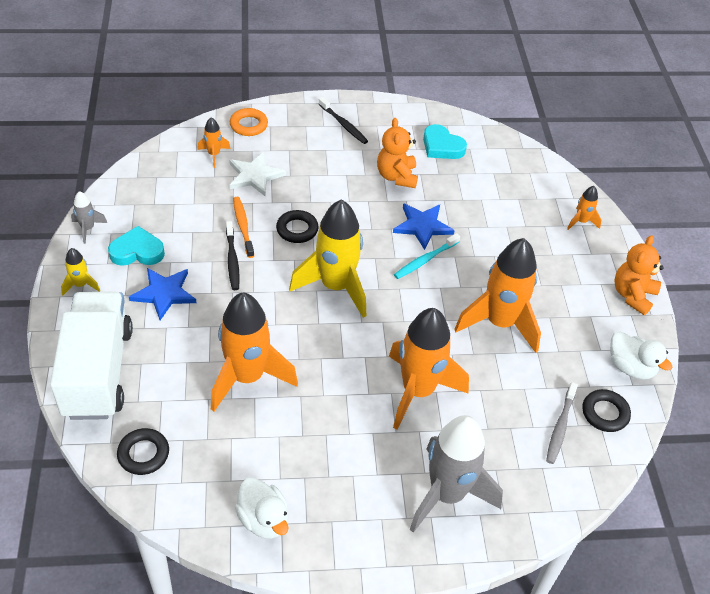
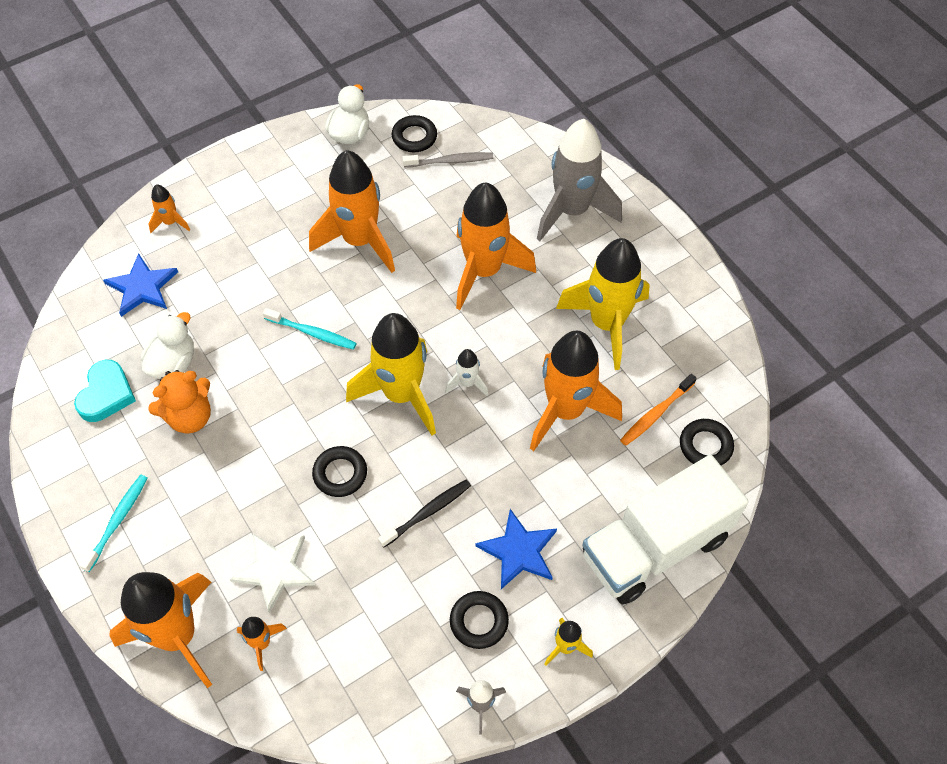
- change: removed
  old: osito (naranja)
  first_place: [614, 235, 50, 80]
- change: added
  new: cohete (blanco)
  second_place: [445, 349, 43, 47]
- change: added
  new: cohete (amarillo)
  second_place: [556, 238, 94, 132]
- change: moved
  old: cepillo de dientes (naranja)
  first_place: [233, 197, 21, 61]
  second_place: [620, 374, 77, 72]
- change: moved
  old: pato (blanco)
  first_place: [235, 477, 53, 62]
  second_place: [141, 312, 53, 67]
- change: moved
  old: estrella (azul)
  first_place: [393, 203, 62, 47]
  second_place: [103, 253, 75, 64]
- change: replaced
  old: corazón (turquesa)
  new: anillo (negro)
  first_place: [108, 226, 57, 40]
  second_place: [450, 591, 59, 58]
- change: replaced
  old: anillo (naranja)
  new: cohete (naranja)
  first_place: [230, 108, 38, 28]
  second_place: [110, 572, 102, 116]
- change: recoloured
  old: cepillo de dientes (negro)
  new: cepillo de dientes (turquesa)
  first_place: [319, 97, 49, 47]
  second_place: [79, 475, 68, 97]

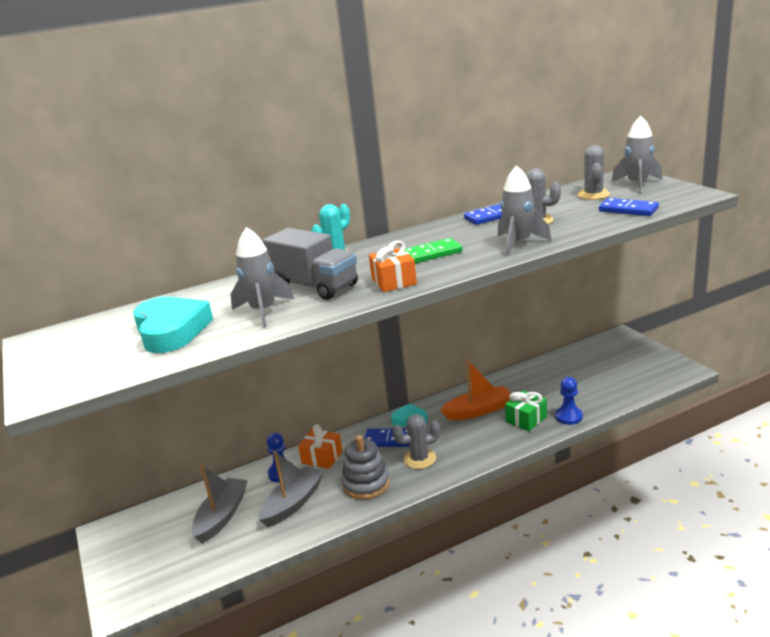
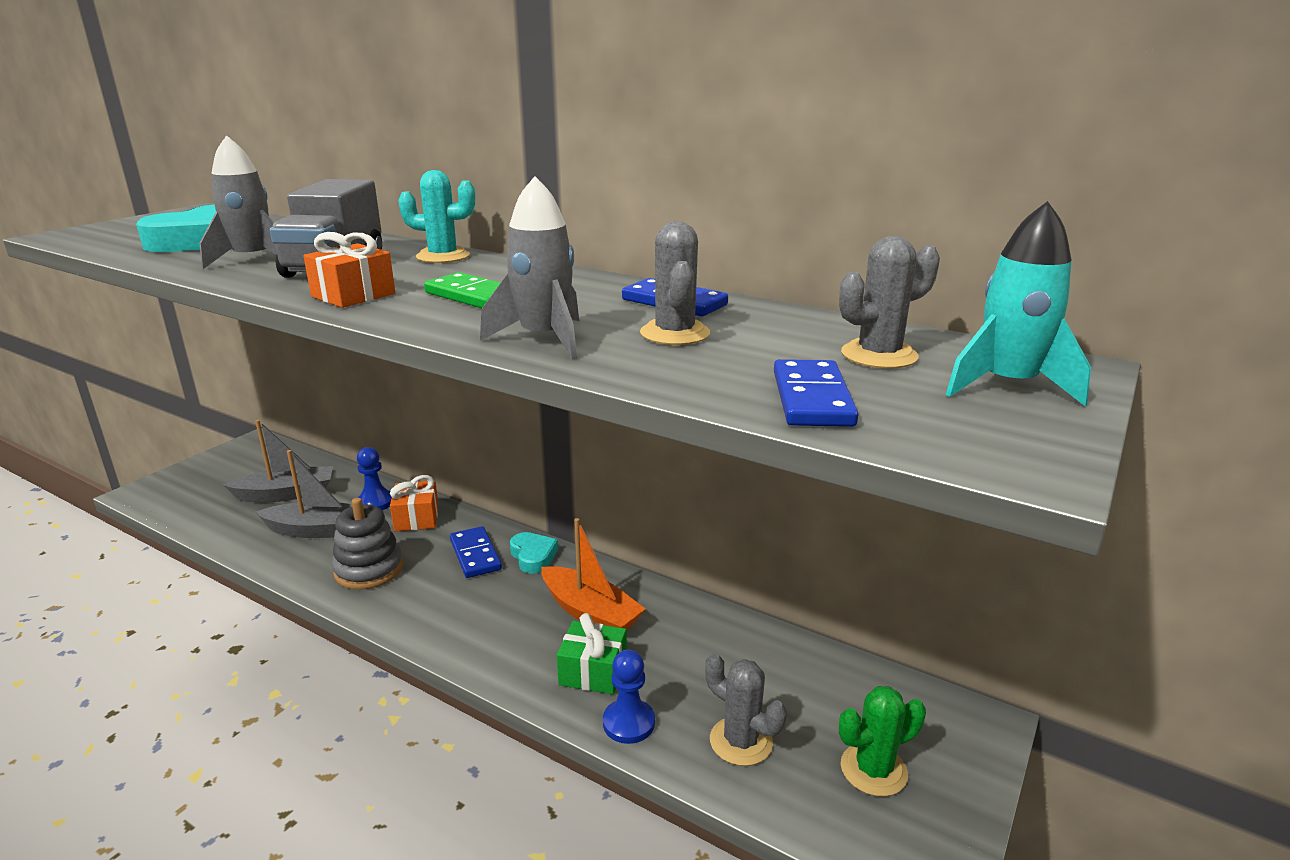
- change: added
  new: cactus (verde)
  second_place: [839, 686, 87, 111]
- change: moved
  old: cactus (gris)
  first_place: [393, 414, 47, 55]
  second_place: [705, 653, 82, 113]
- change: recoloured
  old: cohete (gris)
  new: cohete (turquesa)
  first_place: [612, 116, 50, 77]
  second_place: [946, 201, 145, 206]

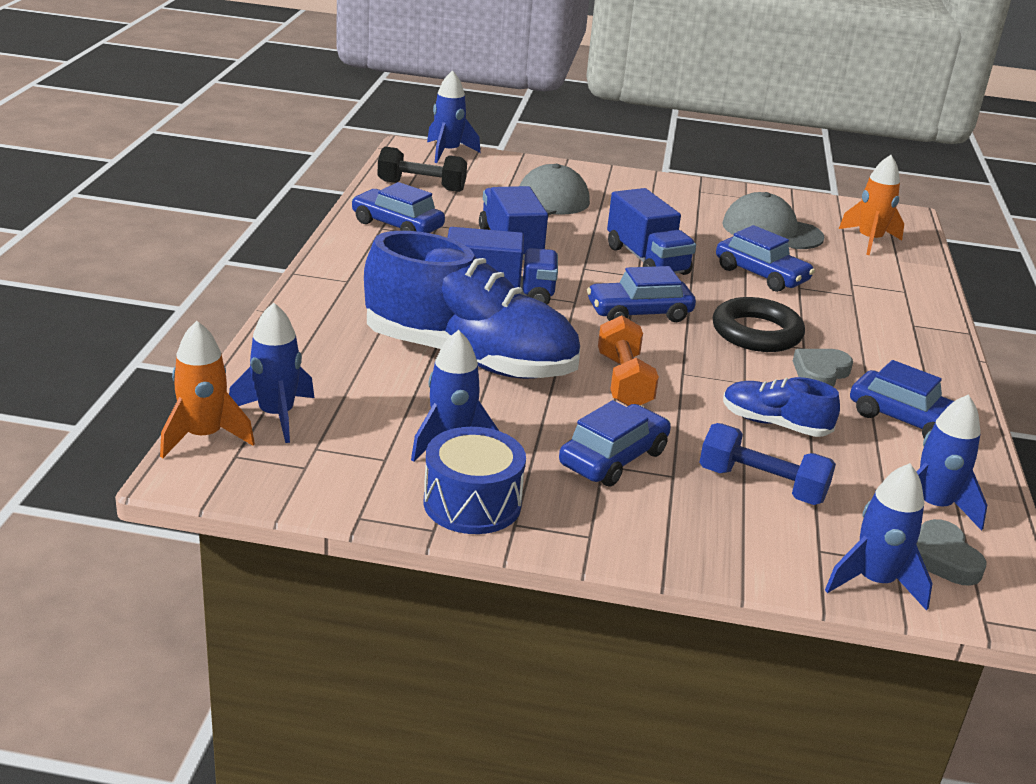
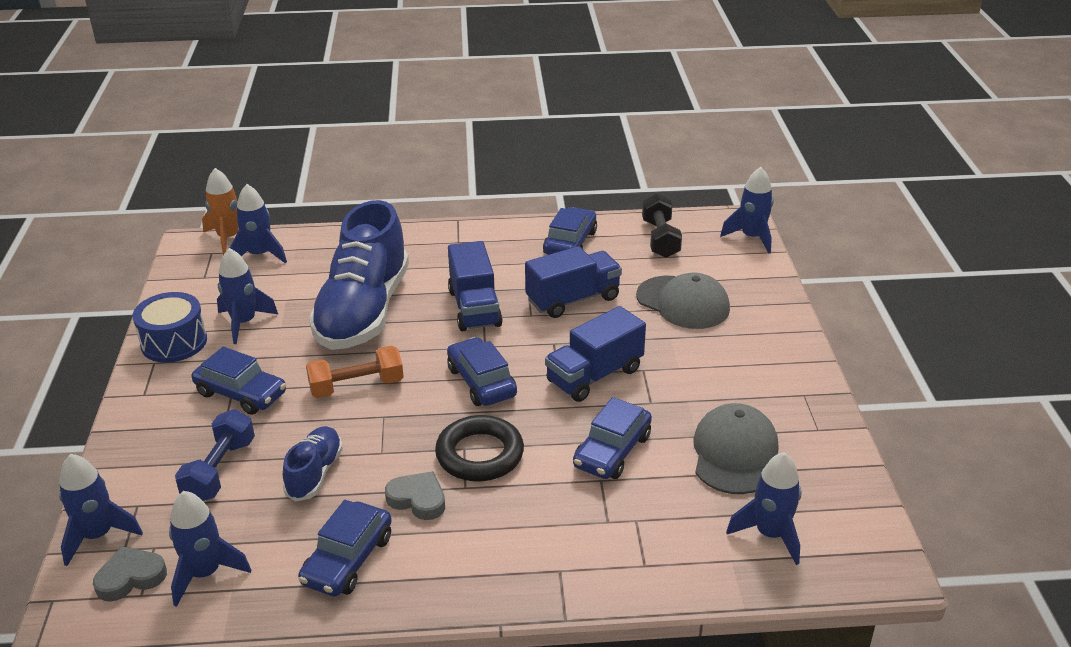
- change: recoloured
  old: cohete (naranja)
  new: cohete (azul)
  first_place: [839, 155, 65, 100]
  second_place: [726, 452, 75, 113]

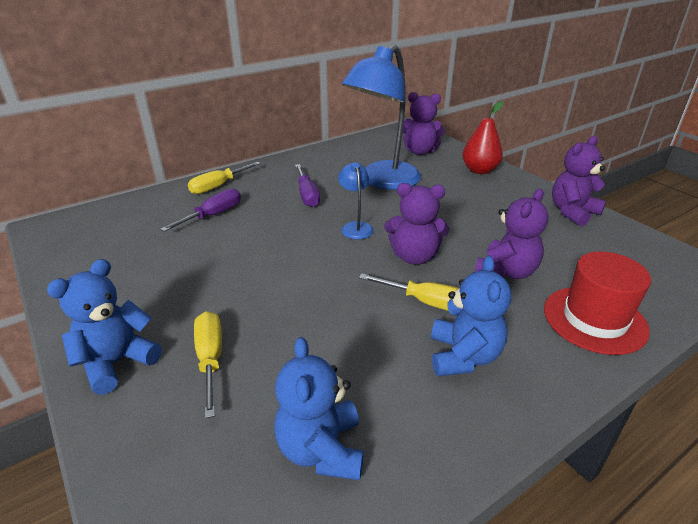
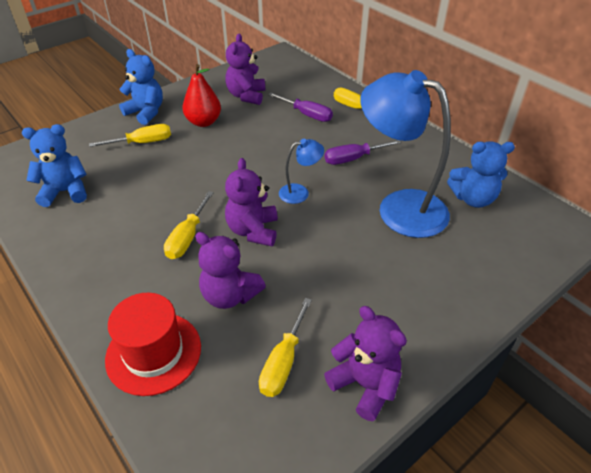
- change: added
  new: destornillador (amarillo)
  second_place: [259, 298, 53, 99]
- change: moved
  old: osito (morado)
  first_place: [403, 92, 42, 63]
  second_place: [225, 34, 40, 71]
- change: moved
  old: osito (azul)
  first_place: [431, 255, 80, 122]
  second_place: [447, 141, 68, 67]
- change: moved
  old: pera (rojo)
  first_place: [462, 101, 42, 73]
  second_place: [182, 64, 39, 63]

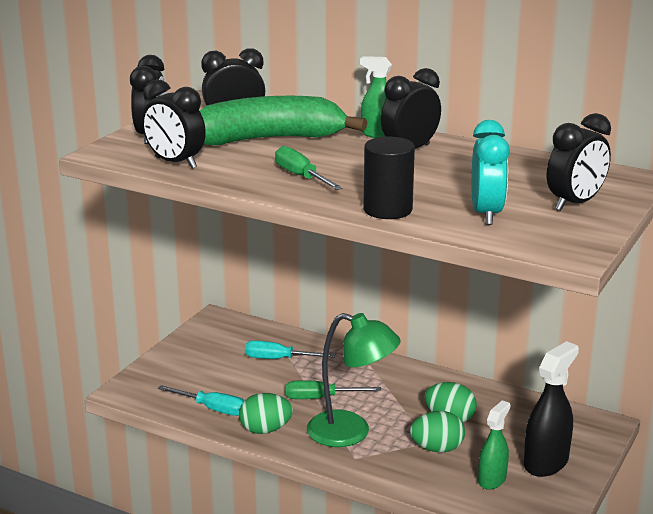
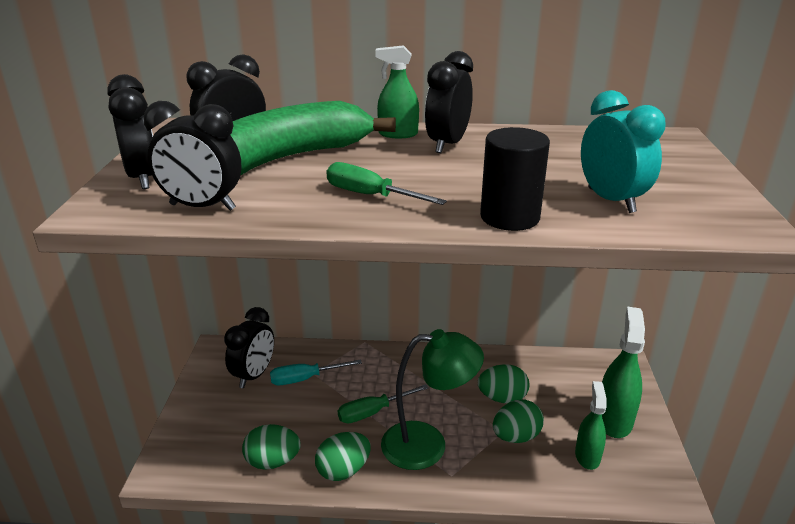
- change: moved
  old: despertador (negro)
  first_place: [547, 113, 64, 98]
  second_place: [224, 307, 50, 81]
- change: replaced
  old: destornillador (turquesa)
  new: huevo (verde)
  first_place: [158, 385, 86, 31]
  second_place: [242, 424, 59, 46]
- change: recoloured
  old: pulverizador (negro)
  new: pulverizador (verde)
  first_place: [524, 341, 55, 136]
  second_place: [602, 306, 43, 132]

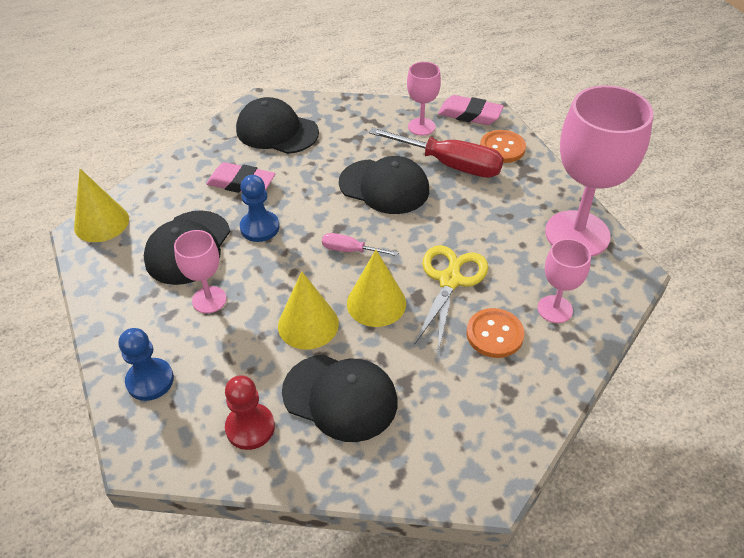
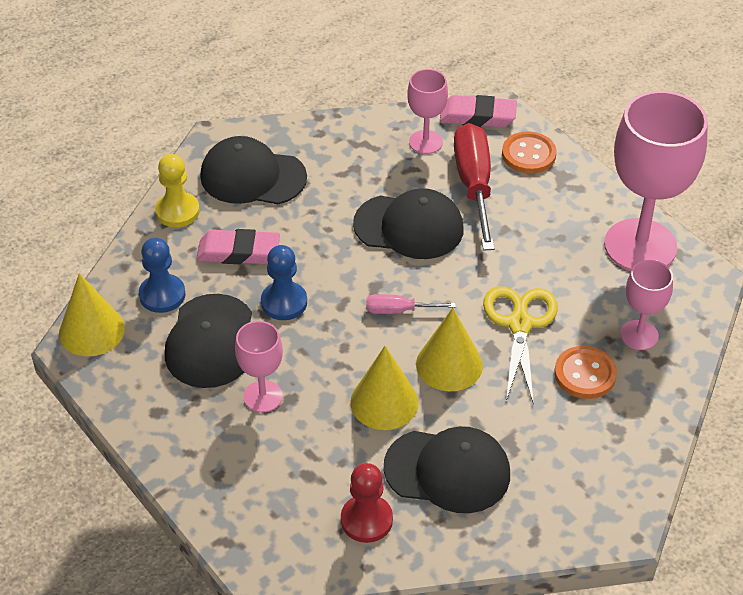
- change: added
  new: peón (amarillo)
  second_place: [155, 154, 45, 73]
- change: moved
  old: peón (azul)
  first_place: [119, 328, 55, 73]
  second_place: [139, 238, 47, 75]
- change: turned
  old: destornillador (rojo)
  first_place: [368, 127, 136, 51]
  second_place: [454, 123, 41, 128]
  degrees: -105

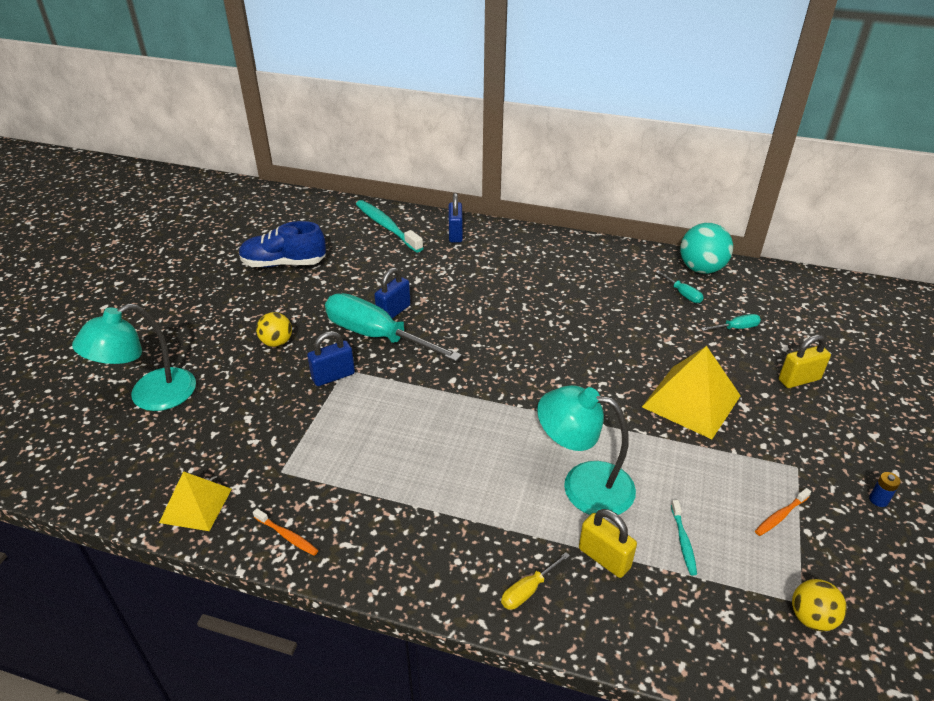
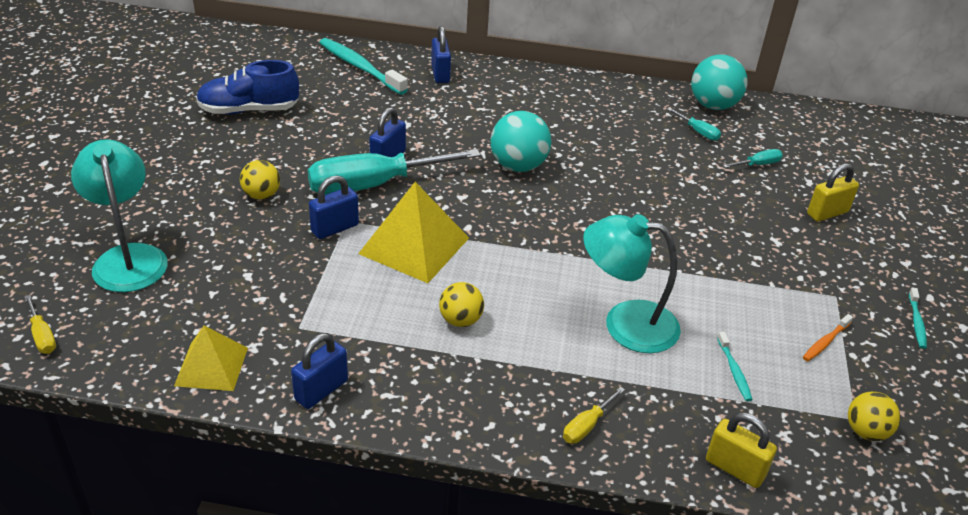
- change: added
  new: destornillador (amarillo)
  second_place: [24, 295, 32, 59]
- change: added
  new: pelota (amarillo)
  second_place: [439, 282, 45, 45]
- change: added
  new: pelota (turquesa)
  second_place: [491, 111, 60, 61]
- change: moved
  old: candado (amarillo)
  first_place: [579, 509, 58, 69]
  second_place: [706, 413, 71, 75]
- change: moved
  old: pirámide (amarillo)
  first_place: [642, 346, 99, 93]
  second_place: [358, 182, 111, 101]
- change: replaced
  old: cepillo de dientes (naranja)
  new: candado (azul)
  first_place: [253, 508, 66, 48]
  second_place: [291, 333, 57, 76]
- change: replaced
  old: pila (azul)
  new: cepillo de dientes (turquesa)
  first_place: [869, 472, 32, 35]
  second_place: [909, 287, 18, 62]
- change: turned
  old: lámpara (turquesa)
  first_place: [72, 304, 124, 107]
  second_place: [71, 139, 97, 153]
  degrees: 120
- change: turned
  old: destornillador (turquesa)
  first_place: [325, 293, 137, 68]
  second_place: [308, 149, 173, 46]
  degrees: -45

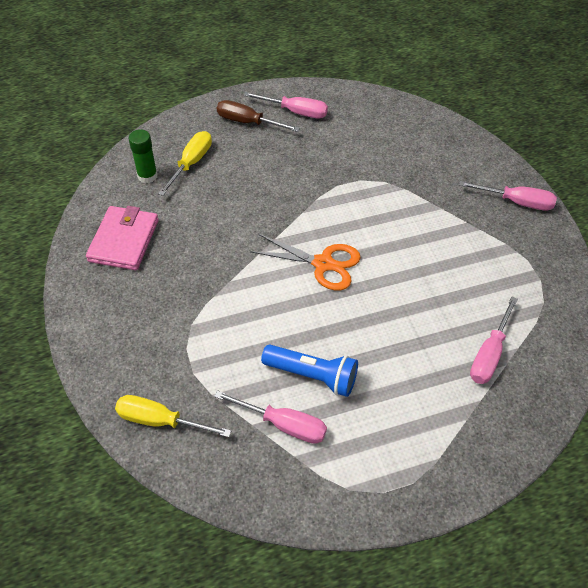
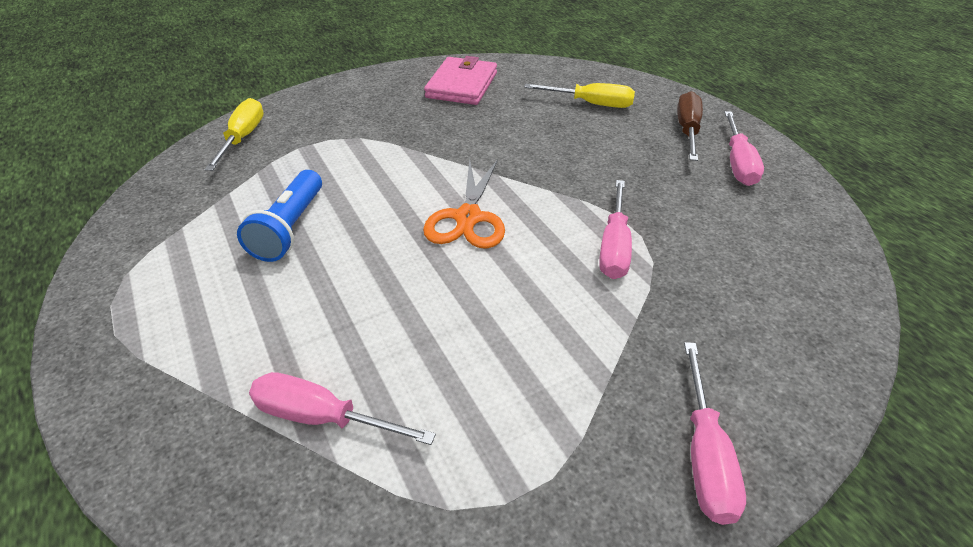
- change: removed
  old: barra de pegamento (verde)
  first_place: [129, 129, 29, 54]
- change: moved
  old: destornillador (rosa)
  first_place: [214, 390, 113, 54]
  second_place: [599, 180, 33, 99]
- change: turned
  old: cartera (rosa)
  first_place: [86, 206, 73, 64]
  second_place: [424, 56, 73, 49]
  degrees: -75

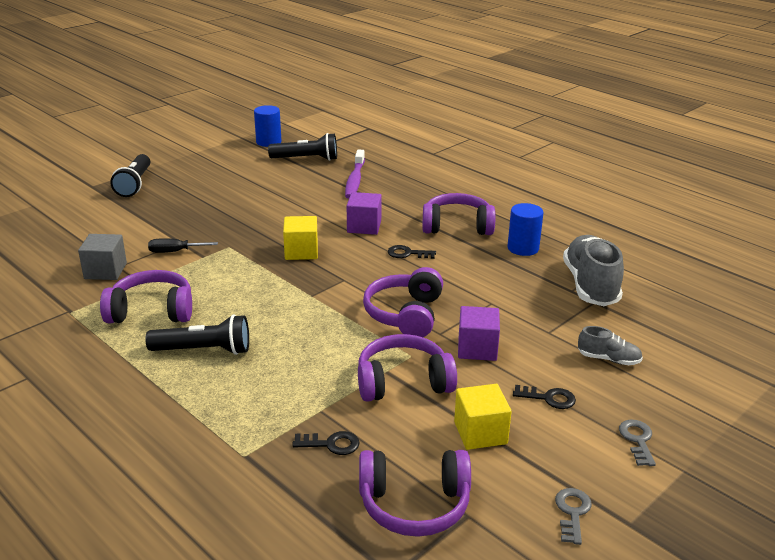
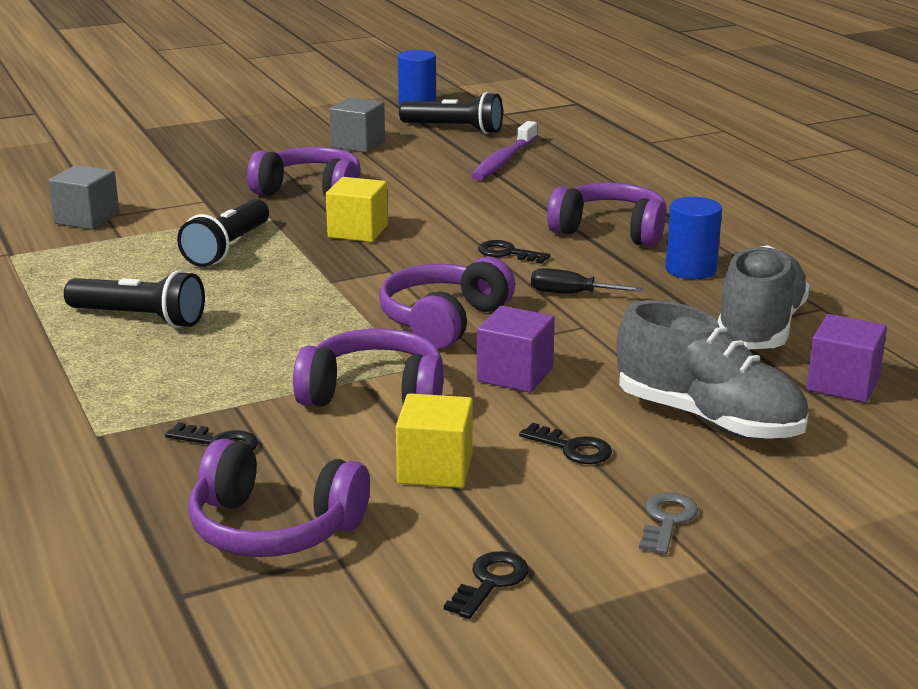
- change: added
  new: cubo (gris)
  second_place: [329, 97, 56, 56]
- change: moved
  old: auriculares (morado)
  first_place: [100, 270, 92, 53]
  second_place: [247, 147, 114, 51]
- change: moved
  old: lámpara de mano (negro)
  first_place: [110, 154, 40, 43]
  second_place: [177, 199, 92, 68]
- change: moved
  old: destornillador (negro)
  first_place: [148, 238, 70, 15]
  second_place: [531, 268, 112, 26]
- change: moved
  old: cubo (morado)
  first_place: [347, 192, 35, 43]
  second_place: [807, 314, 80, 89]
- change: recoloured
  old: llave (gris)
  new: llave (negro)
  first_place: [555, 488, 37, 57]
  second_place: [444, 551, 85, 68]
- change: resized
  old: zapato (gris)
  first_place: [578, 326, 65, 39]
  second_place: [617, 300, 192, 140]
  factor: 2.02

